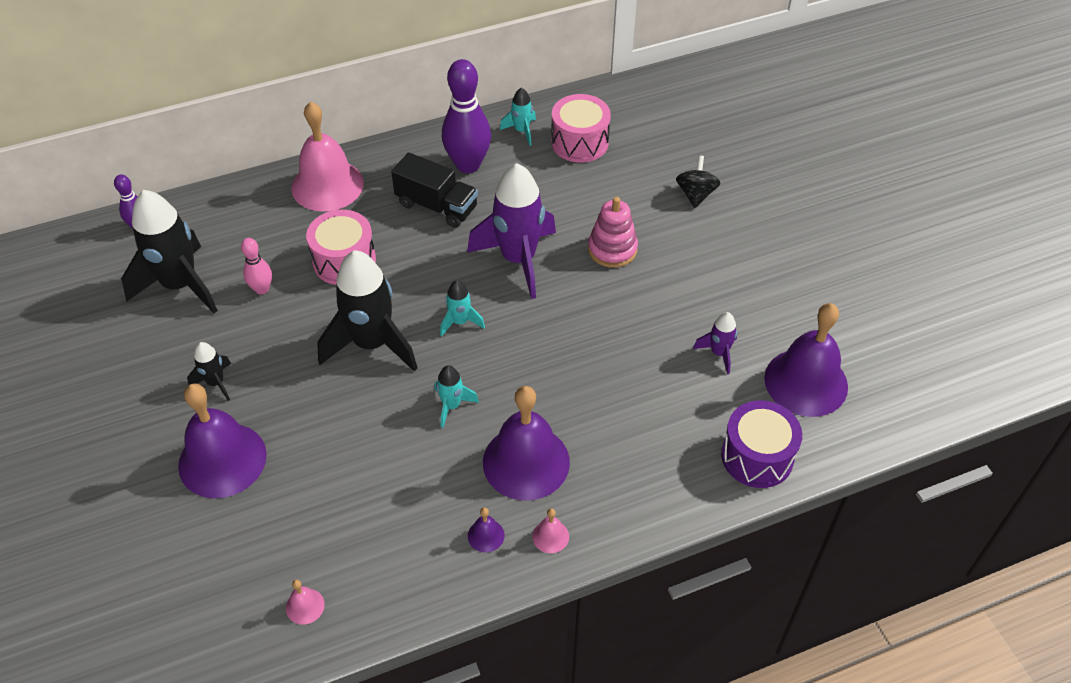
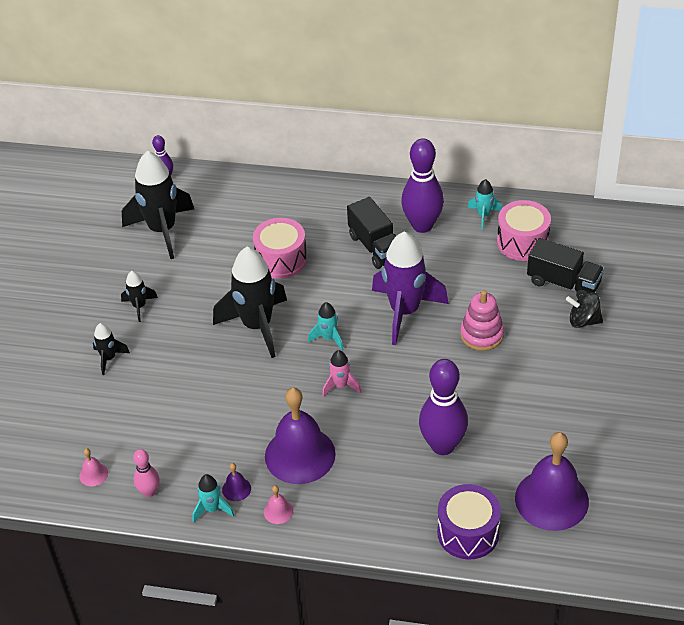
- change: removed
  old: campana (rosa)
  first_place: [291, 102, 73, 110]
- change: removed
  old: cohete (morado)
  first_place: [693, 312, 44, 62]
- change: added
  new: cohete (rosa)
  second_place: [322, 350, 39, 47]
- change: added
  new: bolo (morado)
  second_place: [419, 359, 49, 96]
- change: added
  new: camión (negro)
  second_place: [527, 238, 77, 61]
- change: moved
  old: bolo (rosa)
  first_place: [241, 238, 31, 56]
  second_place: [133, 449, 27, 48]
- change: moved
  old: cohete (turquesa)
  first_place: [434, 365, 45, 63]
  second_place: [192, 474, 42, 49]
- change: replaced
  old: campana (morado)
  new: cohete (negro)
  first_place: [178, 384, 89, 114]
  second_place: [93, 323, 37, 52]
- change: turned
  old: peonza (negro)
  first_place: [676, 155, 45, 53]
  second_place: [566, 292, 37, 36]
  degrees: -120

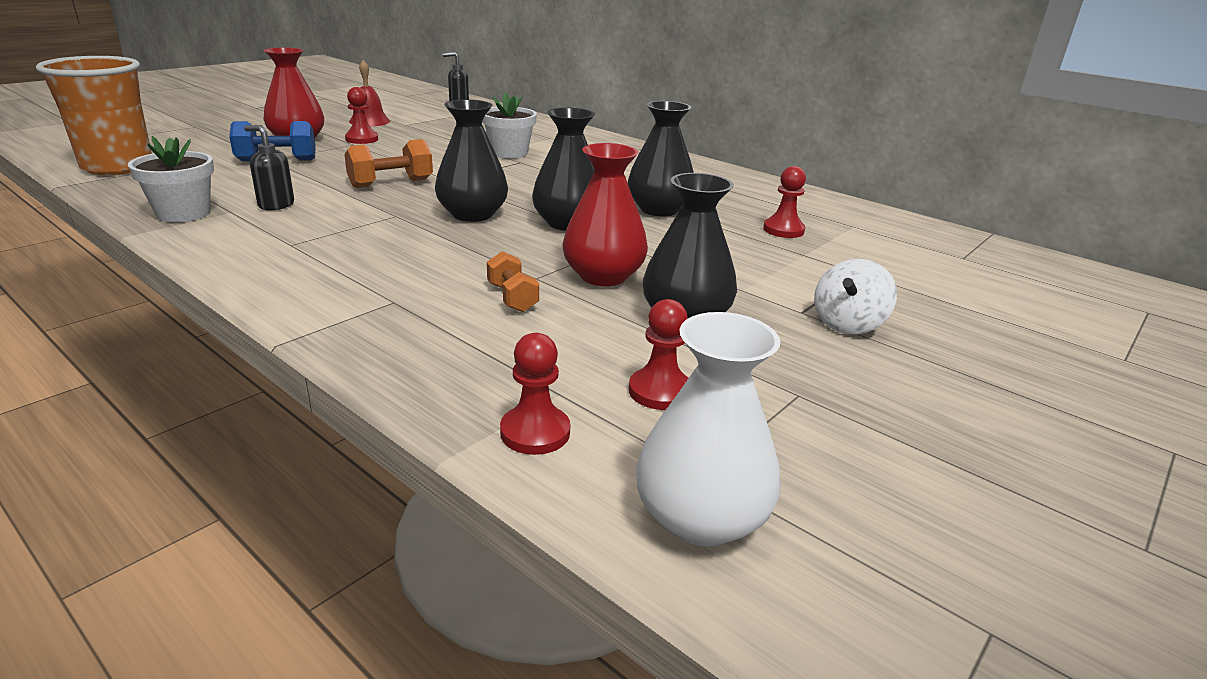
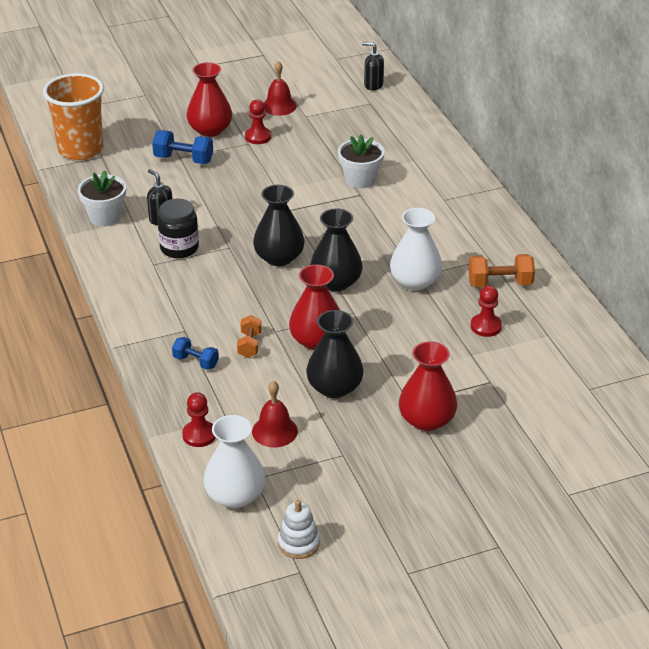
- change: added
  new: tarro (negro)
  second_place: [158, 199, 41, 59]
- change: added
  new: mancuerna (azul)
  second_place: [172, 337, 47, 33]
- change: added
  new: juguete apilable (blanco)
  second_place: [278, 500, 42, 59]
- change: moved
  old: mancuerna (naranja)
  first_place: [344, 139, 89, 49]
  second_place: [468, 254, 67, 33]
- change: replaced
  old: peón (rojo)
  new: campana (rojo)
  first_place: [629, 299, 59, 111]
  second_place: [252, 381, 46, 67]
- change: replaced
  old: peonza (blanco)
  new: florero (rojo)
  first_place: [814, 259, 83, 75]
  second_place: [399, 341, 58, 90]
- change: recoloured
  old: florero (negro)
  new: florero (blanco)
  first_place: [628, 101, 66, 115]
  second_place: [390, 208, 53, 83]

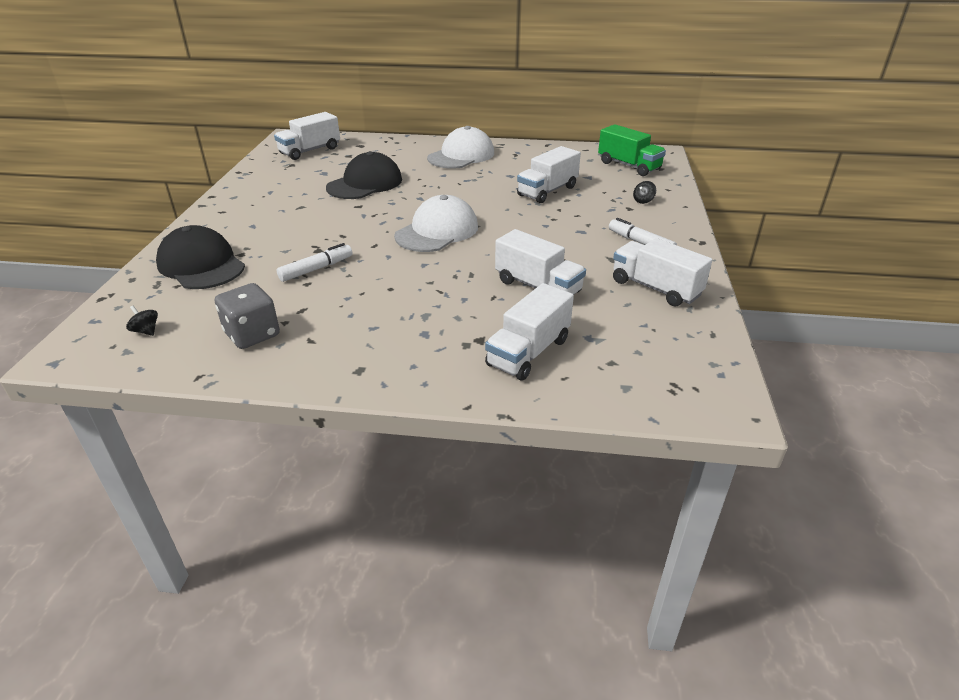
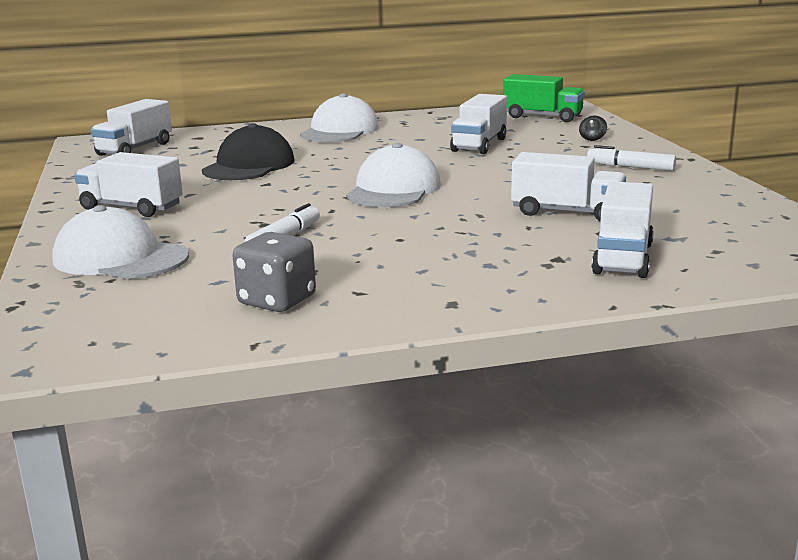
- change: removed
  old: peonza (negro)
  first_place: [126, 306, 32, 30]
- change: moved
  old: camión (blanco)
  first_place: [613, 238, 99, 68]
  second_place: [74, 152, 109, 65]
- change: recoloured
  old: gorra (negro)
  new: gorra (blanco)
  first_place: [156, 225, 89, 64]
  second_place: [52, 205, 137, 74]

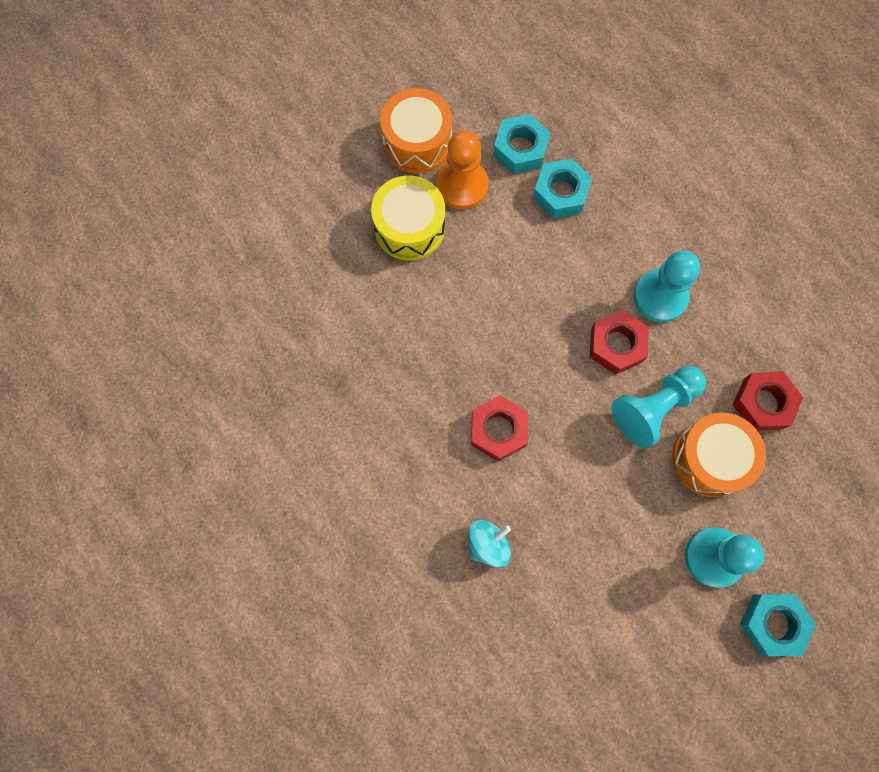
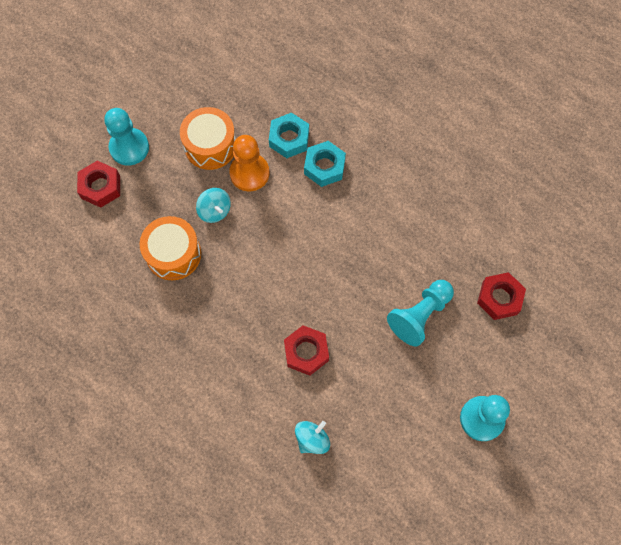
- change: removed
  old: tuerca (turquesa)
  first_place: [740, 594, 76, 62]
- change: moved
  old: tuerca (rojo)
  first_place: [590, 310, 59, 65]
  second_place: [77, 161, 43, 47]
- change: moved
  old: peón (turquesa)
  first_place: [634, 251, 66, 72]
  second_place: [104, 108, 45, 58]
- change: moved
  old: tambor (naranja)
  first_place: [672, 413, 94, 84]
  second_place: [140, 216, 61, 64]
- change: replaced
  old: tambor (amarillo)
  new: peonza (turquesa)
  first_place: [371, 175, 74, 86]
  second_place: [196, 188, 35, 35]

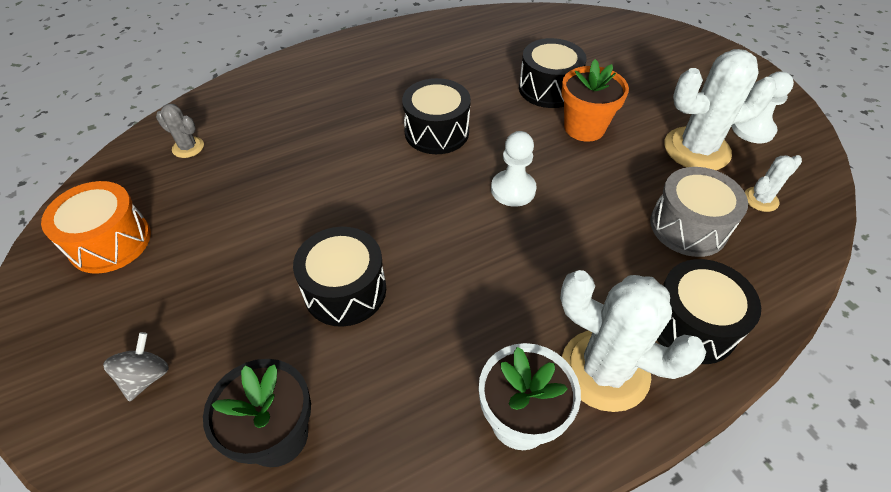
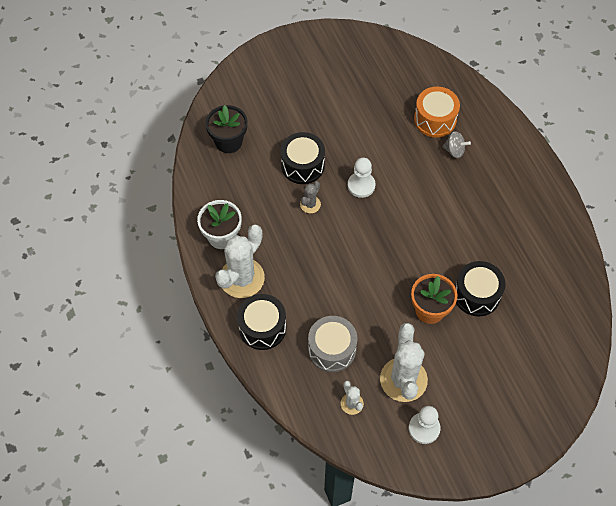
- change: removed
  old: tambor (negro)
  first_place: [402, 78, 69, 76]
- change: moved
  old: tambor (naranja)
  first_place: [41, 181, 110, 93]
  second_place: [414, 87, 46, 50]
- change: moved
  old: peonza (gris)
  first_place: [103, 332, 66, 70]
  second_place: [442, 131, 29, 27]
- change: moved
  old: cactus (gris)
  first_place: [156, 104, 48, 54]
  second_place: [300, 181, 21, 32]
- change: moved
  old: peón (blanco)
  first_place: [491, 131, 46, 76]
  second_place: [348, 158, 27, 40]

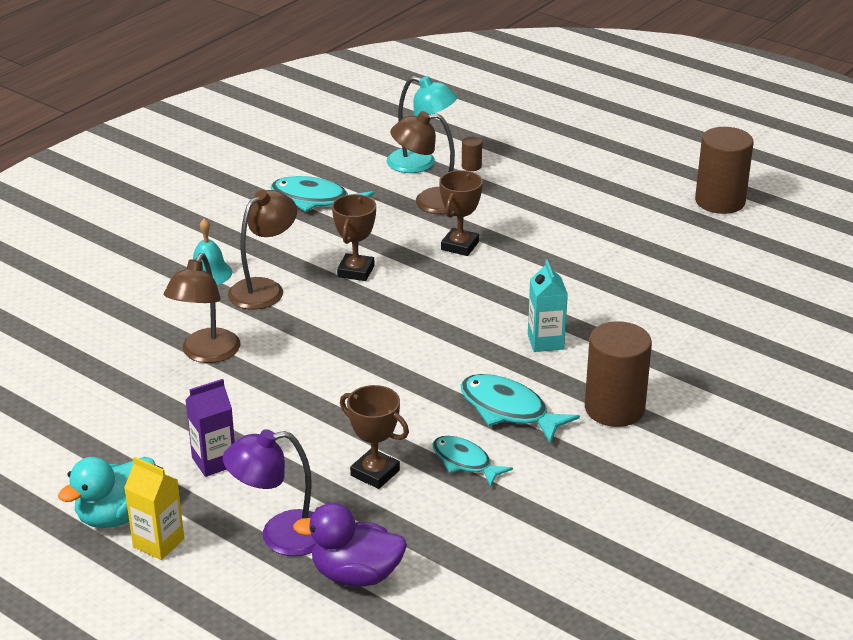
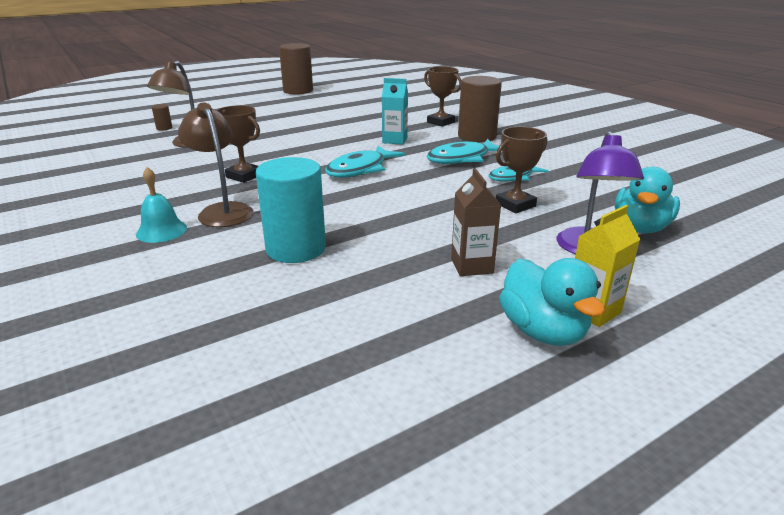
- change: removed
  old: lámpara (turquesa)
  first_place: [387, 76, 70, 97]
- change: moved
  old: pez (turquesa)
  first_place: [271, 176, 103, 36]
  second_place: [325, 146, 80, 32]
- change: moved
  old: trofeo (marrón)
  first_place: [439, 170, 44, 86]
  second_place: [424, 66, 37, 61]
- change: replaced
  old: lámpara (marrón)
  new: cilindro (turquesa)
  first_place: [164, 253, 76, 110]
  second_place: [256, 157, 70, 106]
- change: recoloured
  old: cartón de leche (morado)
  new: cartón de leche (marrón)
  first_place: [185, 379, 50, 98]
  second_place: [451, 168, 50, 108]
- change: recoloured
  old: pato (morado)
  new: pato (turquesa)
  first_place: [293, 503, 114, 84]
  second_place: [615, 167, 65, 67]

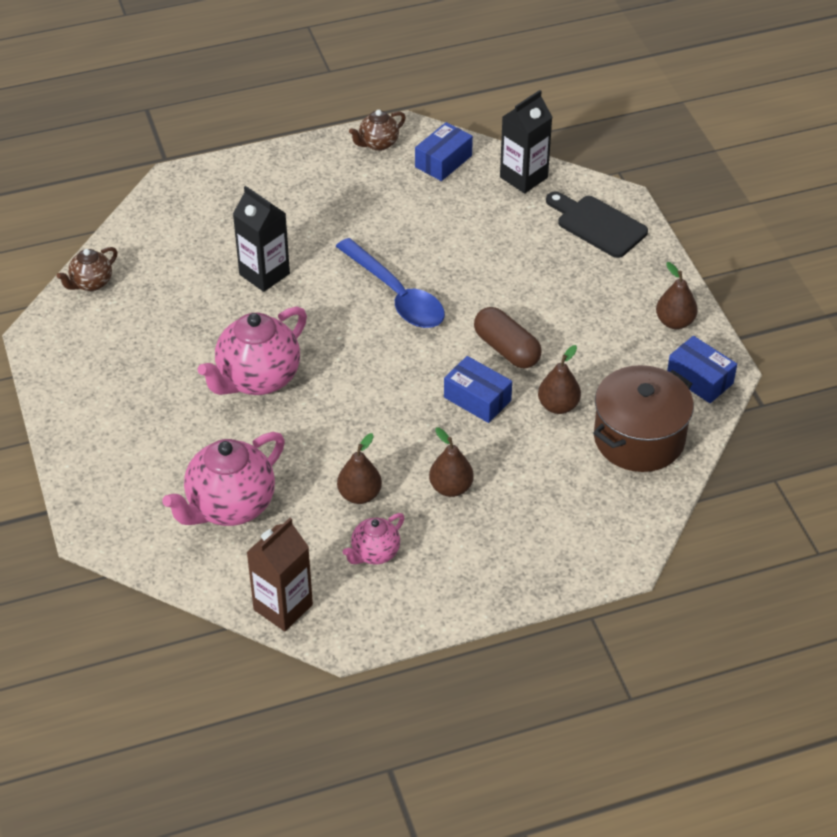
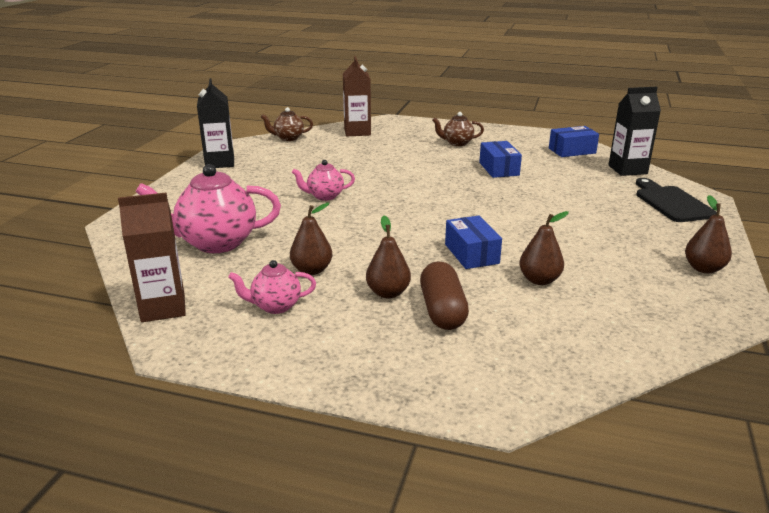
- change: removed
  old: cuchara (azul)
  first_place: [336, 238, 109, 90]
- change: removed
  old: olla (marrón)
  first_place: [593, 365, 101, 107]
- change: added
  new: cartón de leche (marrón)
  second_place: [343, 56, 28, 80]
- change: moved
  old: cartón de leche (negro)
  first_place: [233, 186, 57, 106]
  second_place: [197, 78, 37, 90]
- change: moved
  old: tetera (marrón)
  first_place: [349, 110, 57, 41]
  second_place: [432, 112, 52, 34]
- change: moved
  old: cápsula (marrón)
  first_place: [474, 307, 67, 62]
  second_place: [420, 261, 49, 69]
- change: moved
  old: caja (azul)
  first_place: [667, 336, 70, 67]
  second_place: [479, 141, 43, 37]
- change: resized
  old: tetera (rosa)
  first_place: [198, 306, 109, 89]
  second_place: [292, 160, 63, 41]
  factor: 0.53

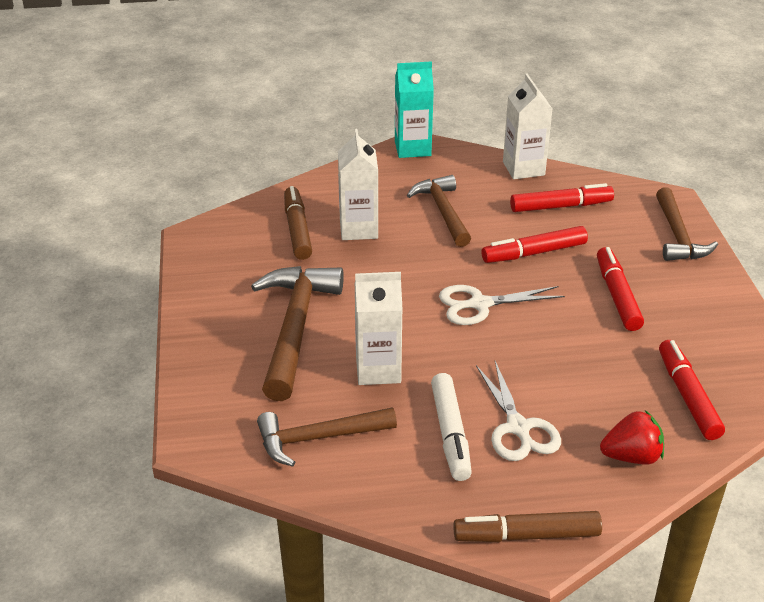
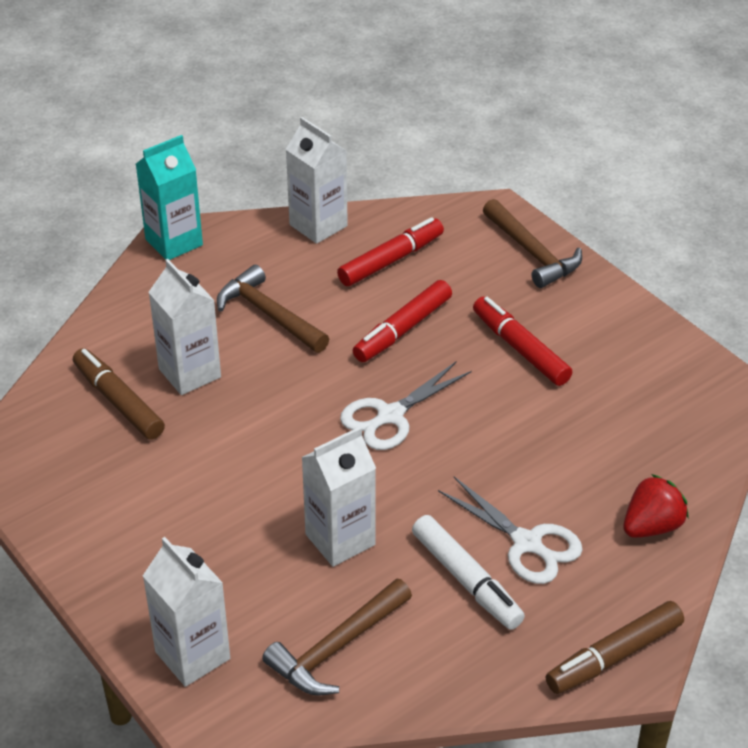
- change: removed
  old: martillo (marrón)
  first_place: [251, 266, 93, 135]
- change: removed
  old: rotulador (rojo)
  first_place: [659, 340, 66, 100]
- change: added
  new: cartón de leche (blanco)
  second_place: [143, 537, 87, 150]

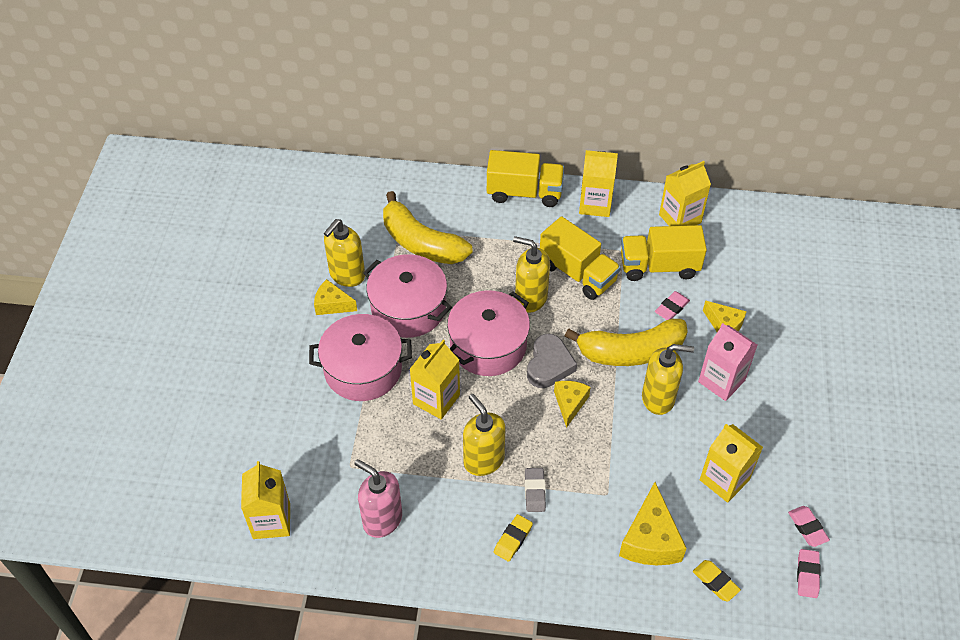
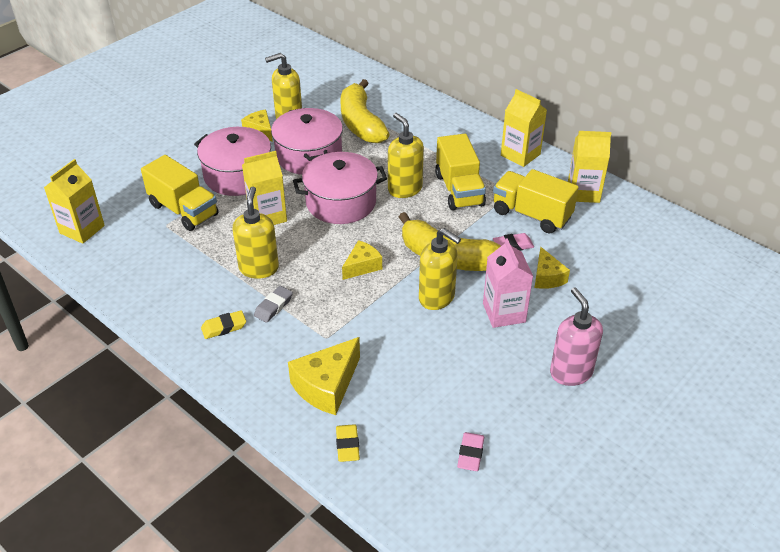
- change: removed
  old: corazón (gris)
  first_place: [527, 334, 50, 54]
- change: removed
  old: cartón de leche (amarillo)
  first_place: [700, 424, 63, 79]
- change: removed
  old: goma de borrar (rosa)
  first_place: [797, 549, 24, 49]
- change: moved
  old: dispensador de jabón (rosa)
  first_place: [354, 459, 48, 79]
  second_place: [550, 288, 53, 98]
- change: moved
  old: camión (amarillo)
  first_place: [487, 150, 77, 57]
  second_place: [141, 155, 78, 76]

